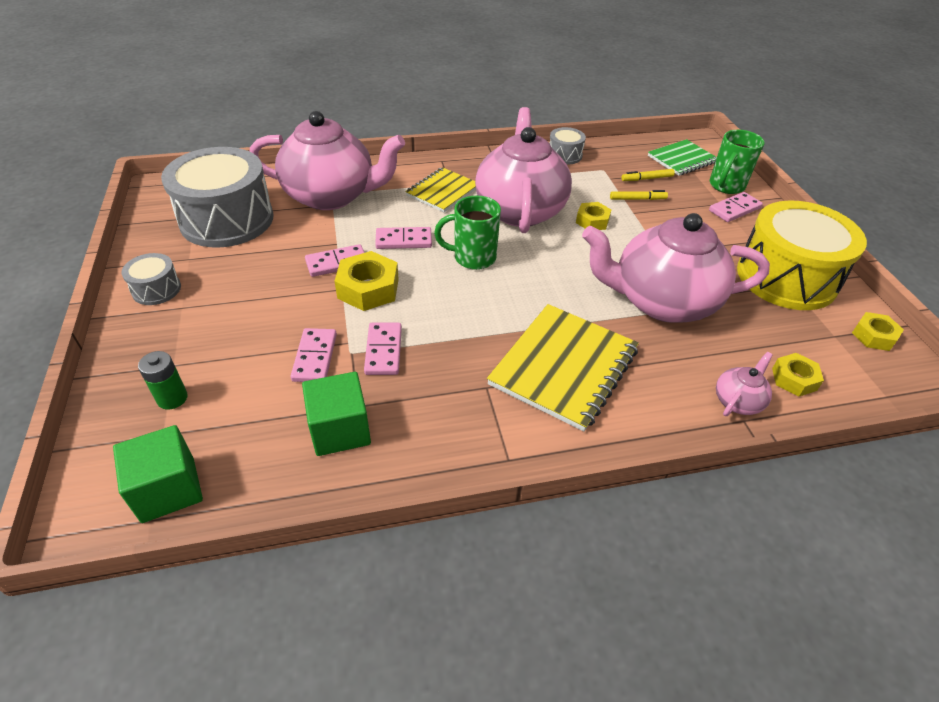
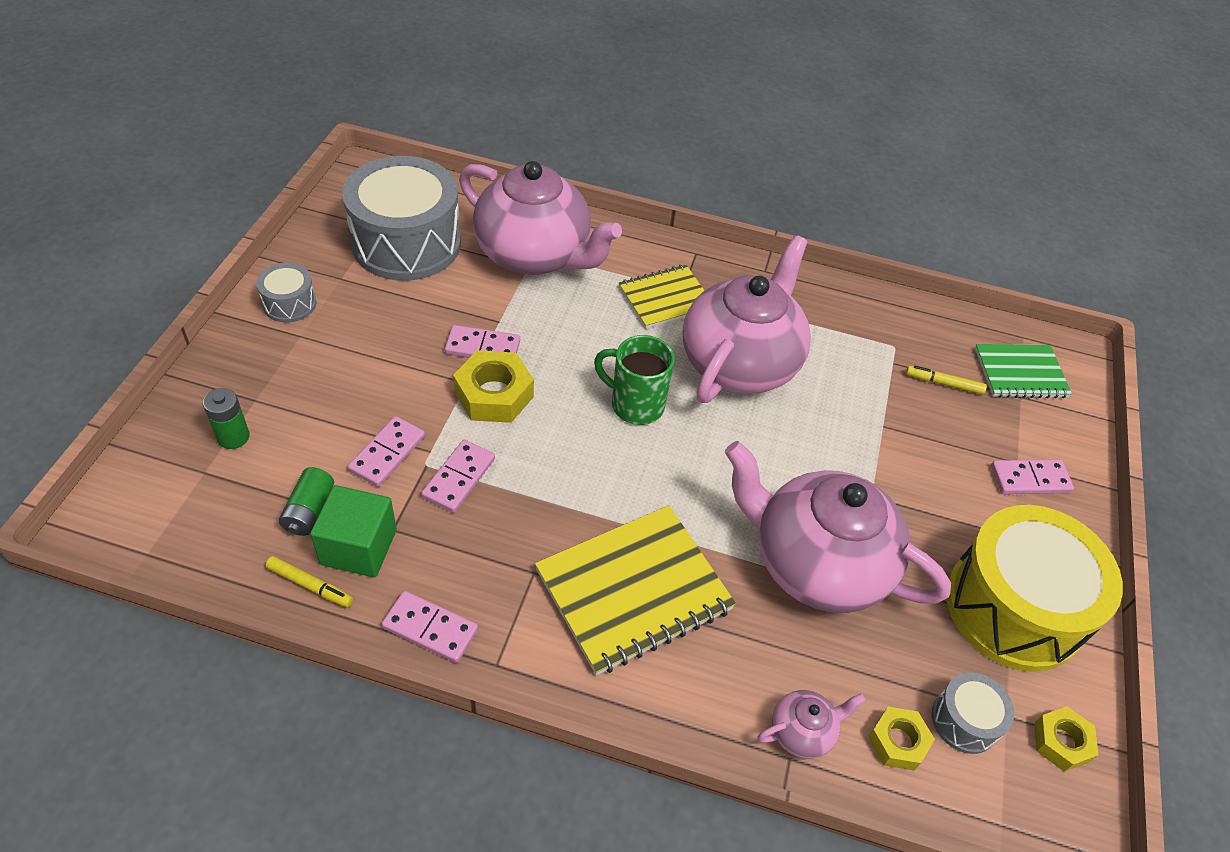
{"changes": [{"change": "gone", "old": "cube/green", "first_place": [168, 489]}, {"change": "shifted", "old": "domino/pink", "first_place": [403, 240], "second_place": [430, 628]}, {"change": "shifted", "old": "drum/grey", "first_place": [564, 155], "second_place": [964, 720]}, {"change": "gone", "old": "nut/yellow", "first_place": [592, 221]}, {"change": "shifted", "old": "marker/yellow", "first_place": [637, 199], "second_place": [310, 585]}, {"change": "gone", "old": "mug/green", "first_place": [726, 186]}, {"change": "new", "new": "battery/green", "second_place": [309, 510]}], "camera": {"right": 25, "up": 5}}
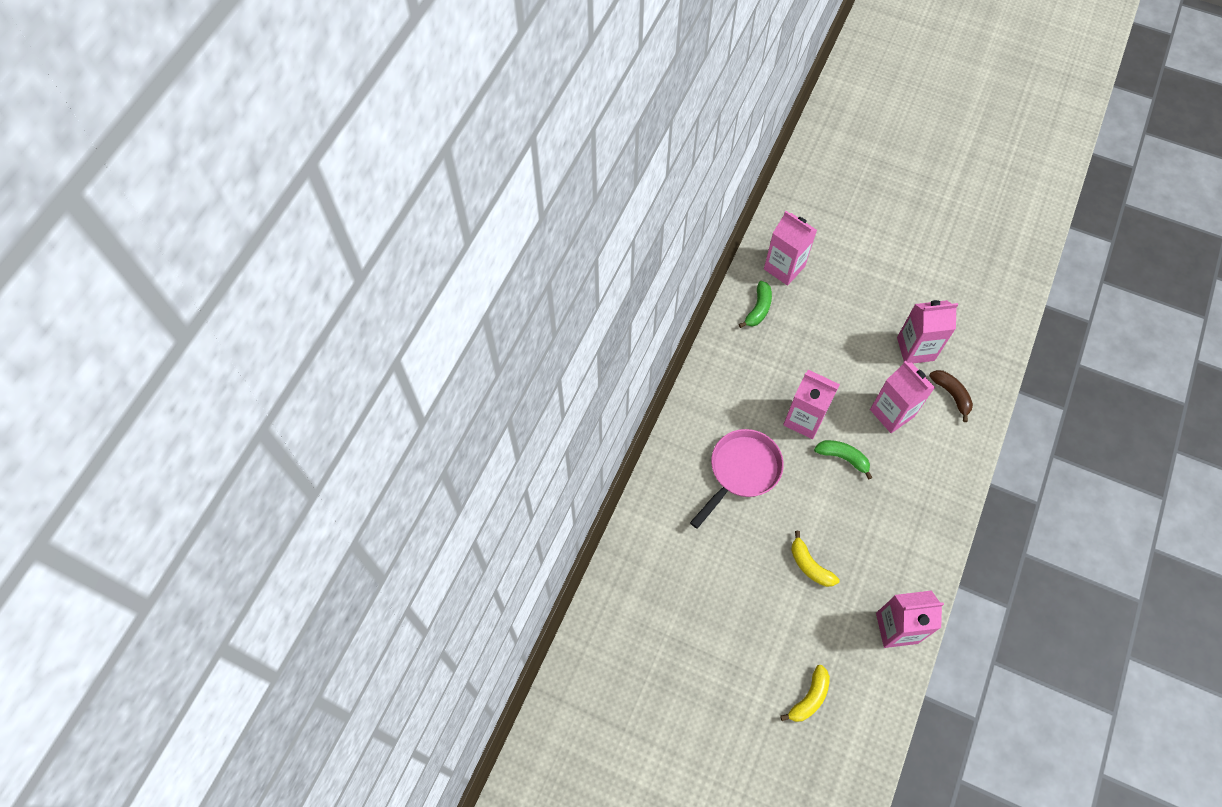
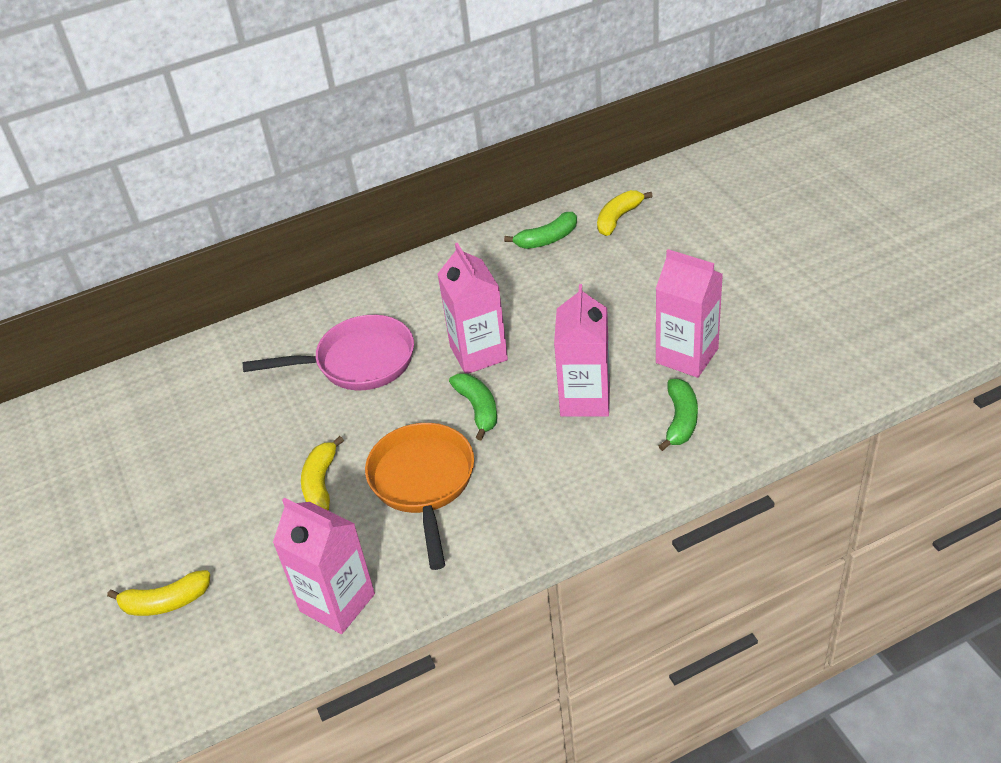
{"changes": [{"change": "swapped", "old": "carton/pink", "new": "banana/yellow", "first_place": [784, 267], "second_place": [618, 218]}, {"change": "repainted", "old": "banana/brown", "new": "banana/green", "first_place": [951, 395], "second_place": [680, 420]}, {"change": "new", "new": "pan/orange", "second_place": [423, 483]}], "camera": {"right": 45, "up": -20}}
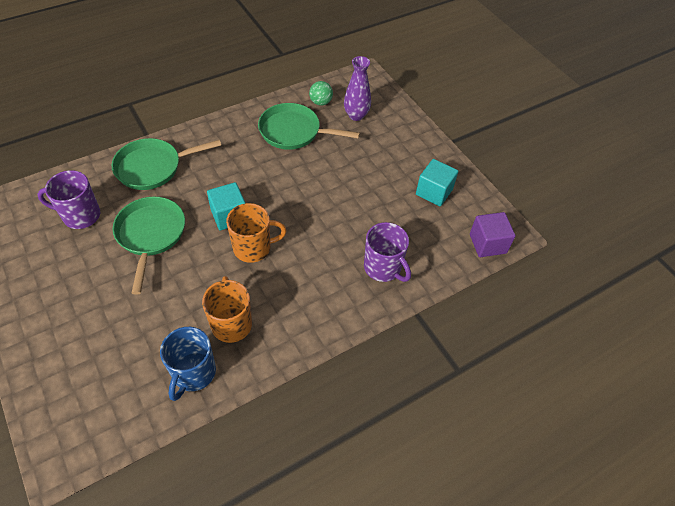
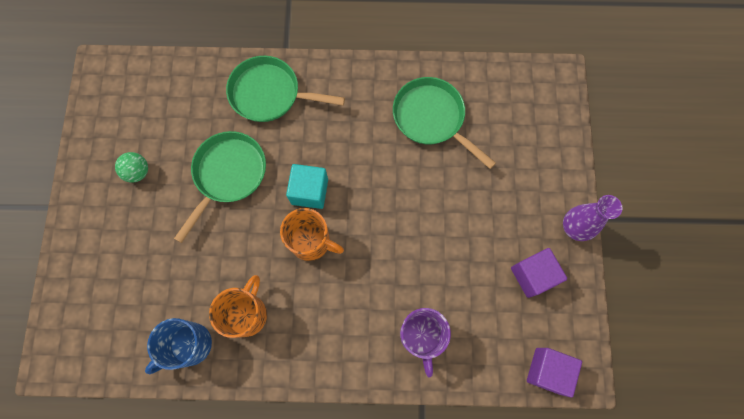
{"changes": [{"change": "gone", "old": "mug/purple", "first_place": [80, 215]}, {"change": "shifted", "old": "ball/green", "first_place": [320, 102], "second_place": [138, 172]}, {"change": "shifted", "old": "vase/purple", "first_place": [356, 115], "second_place": [574, 228]}, {"change": "repainted", "old": "cube/turquoise", "new": "cube/purple", "first_place": [434, 192], "second_place": [533, 275]}], "camera": {"right": 35, "up": 20}}
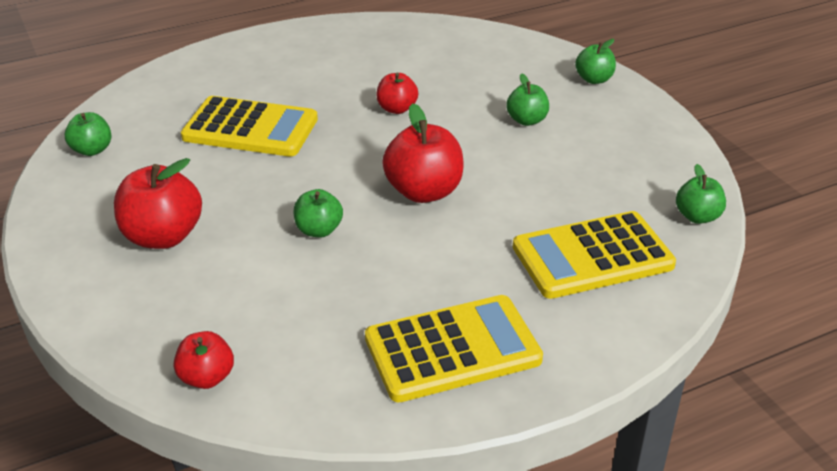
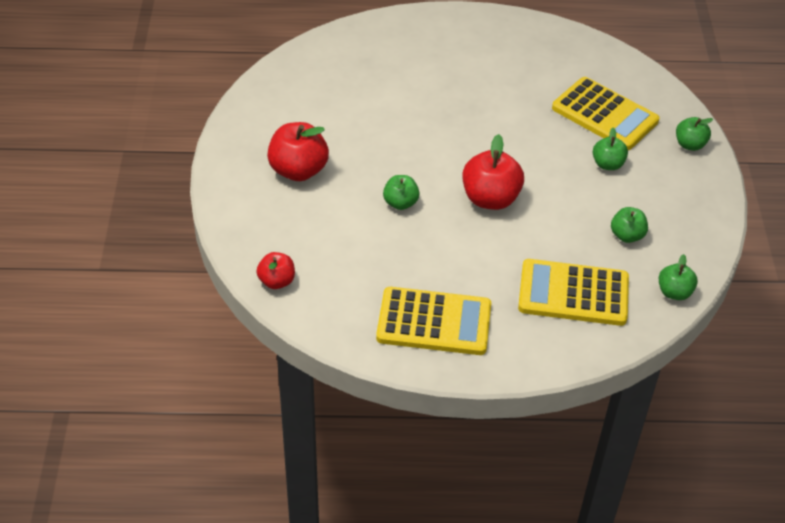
{"changes": [{"change": "shifted", "old": "apple/green", "first_place": [92, 150], "second_place": [627, 235]}, {"change": "shifted", "old": "calculator/yellow", "first_place": [250, 128], "second_place": [605, 115]}, {"change": "gone", "old": "apple/red", "first_place": [397, 109]}], "camera": {"right": 25, "up": 10}}
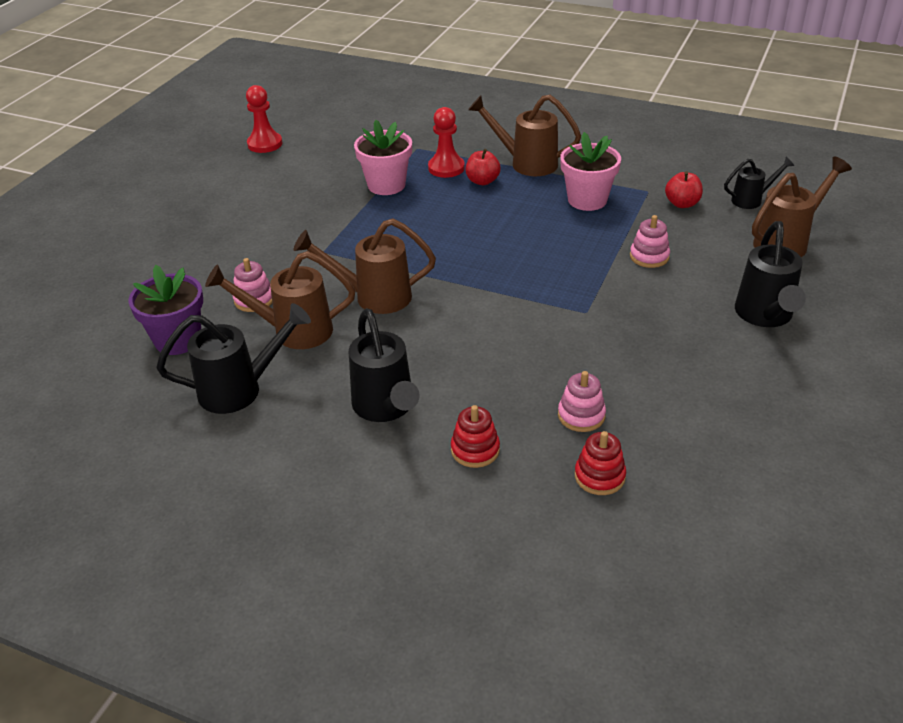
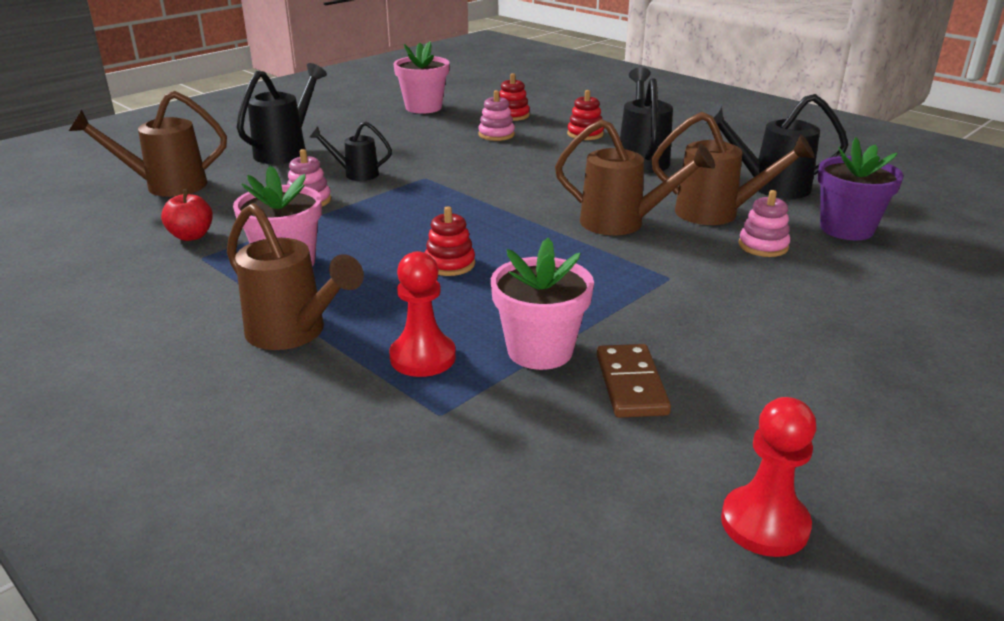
{"changes": [{"change": "gone", "old": "apple/red", "first_place": [482, 181]}, {"change": "shifted", "old": "watering can/black", "first_place": [751, 200], "second_place": [355, 174]}, {"change": "new", "new": "flower pot/pink", "second_place": [423, 107]}, {"change": "new", "new": "stacking toy/red", "second_place": [449, 264]}, {"change": "new", "new": "domino/brown", "second_place": [631, 384]}], "camera": {"right": -160, "up": -10}}
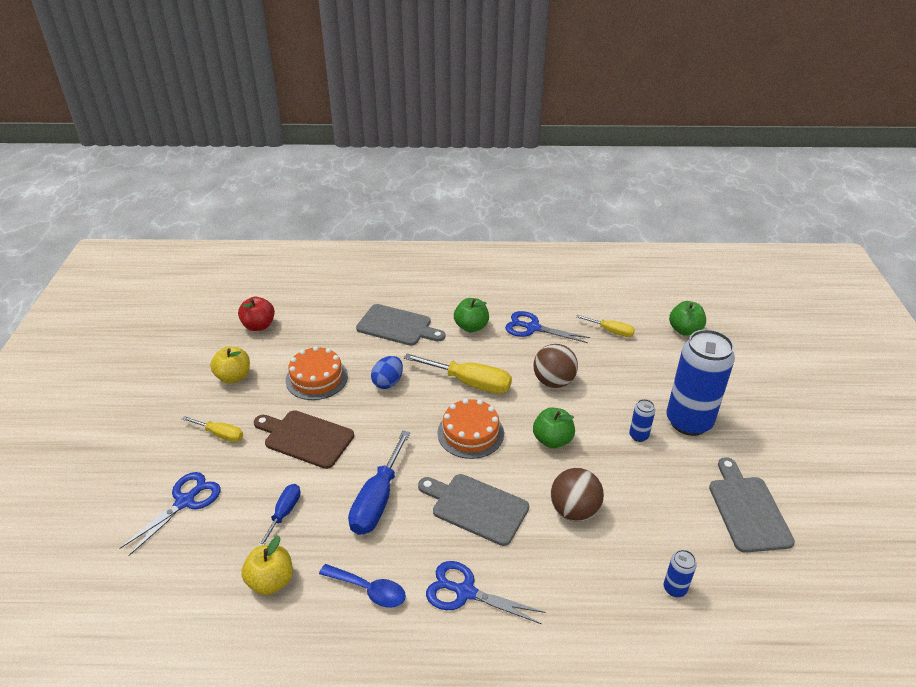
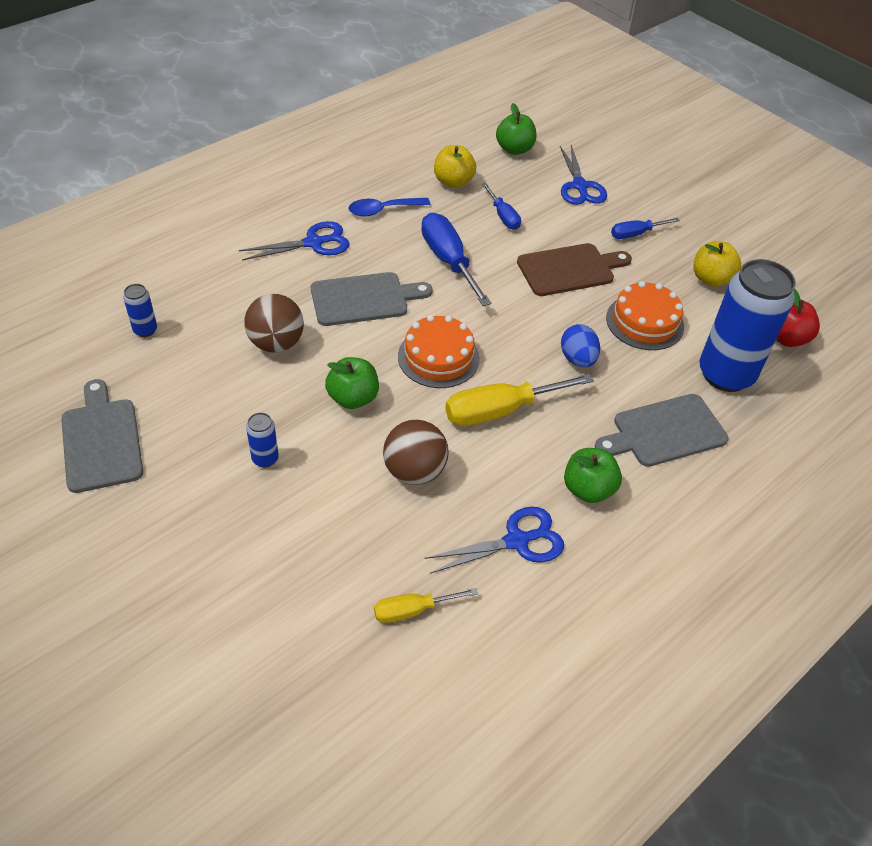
{"changes": [{"change": "repainted", "old": "screwdriver/yellow", "new": "screwdriver/blue", "first_place": [220, 434], "second_place": [635, 234]}, {"change": "shifted", "old": "can/blue", "first_place": [688, 422], "second_place": [725, 374]}, {"change": "shifted", "old": "apple/green", "first_place": [685, 330], "second_place": [514, 149]}, {"change": "rotated", "old": "cutting board/grey", "first_place": [747, 509], "second_place": [101, 440], "degrees": -150}], "camera": {"right": 135, "up": 10}}
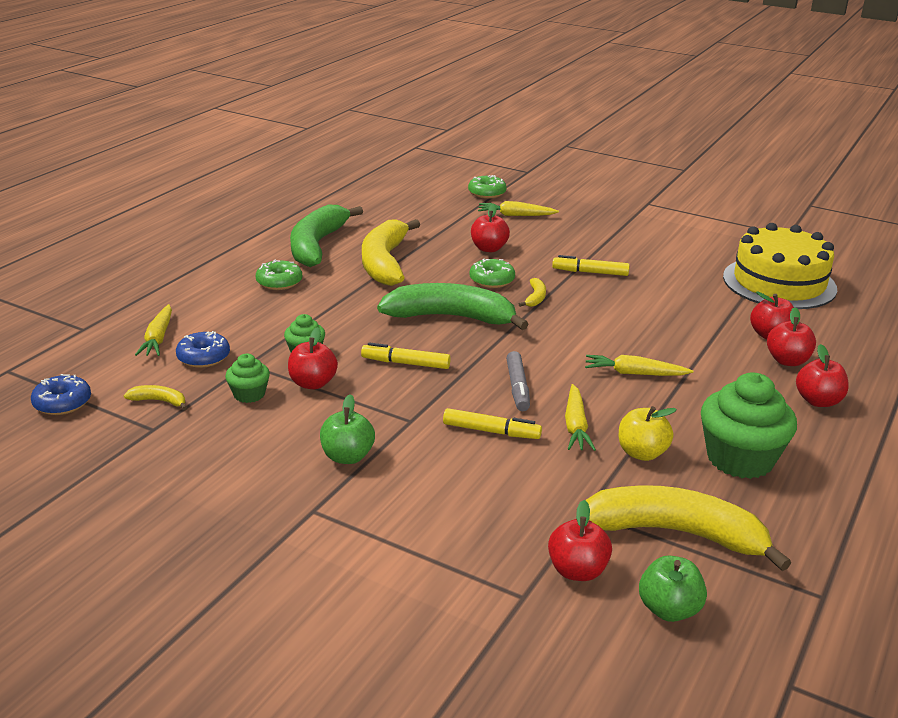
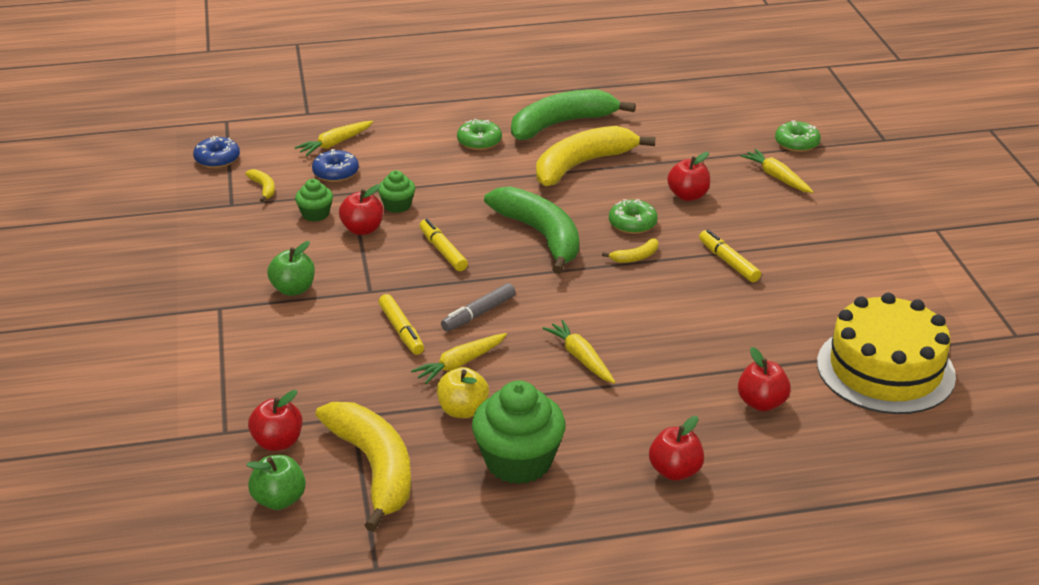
{"changes": [{"change": "gone", "old": "apple/red", "first_place": [787, 361]}], "camera": {"right": 50, "up": 5}}
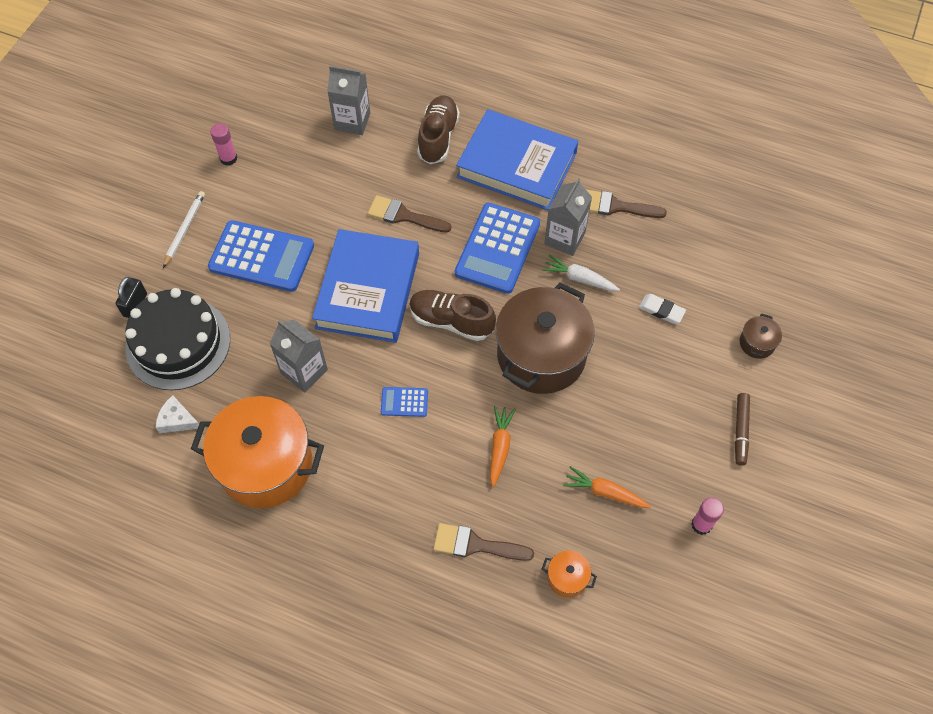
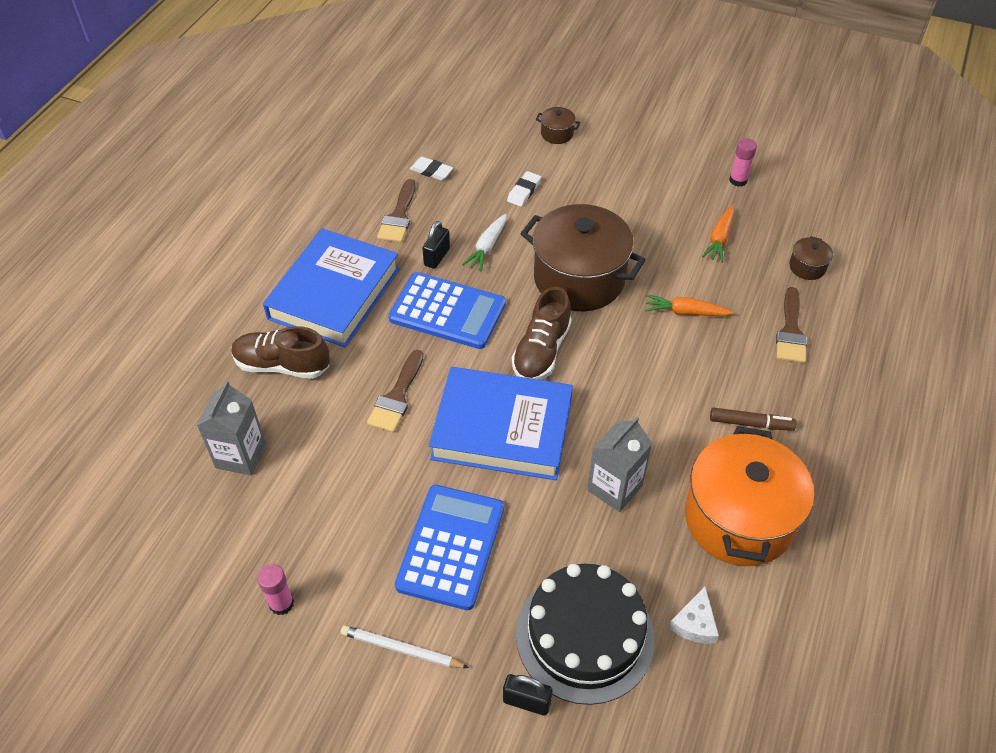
{"changes": [{"change": "gone", "old": "calculator/blue", "first_place": [404, 402]}, {"change": "repainted", "old": "pot/orange", "new": "pot/brown", "first_place": [567, 578], "second_place": [807, 267]}, {"change": "swapped", "old": "carton/grey", "new": "padlock/black", "first_place": [564, 238], "second_place": [437, 257]}, {"change": "shifted", "old": "marker/brown", "first_place": [740, 431], "second_place": [751, 423]}, {"change": "new", "new": "eraser/white", "second_place": [431, 171]}], "camera": {"right": -90, "up": -10}}
